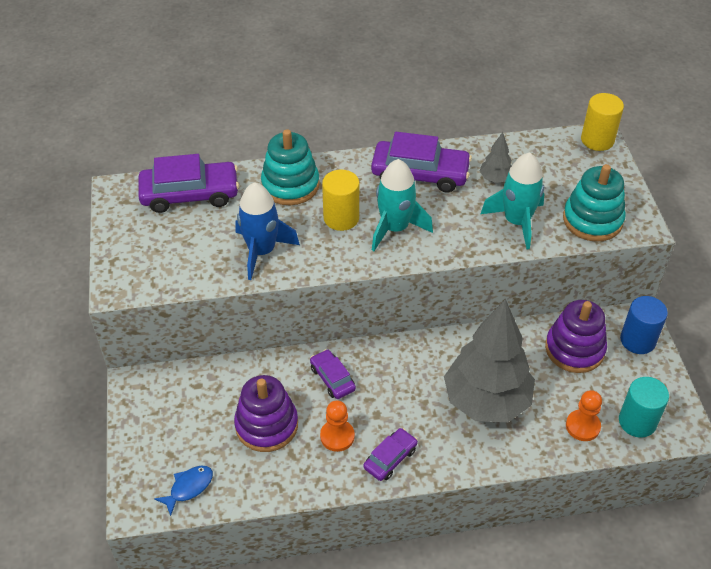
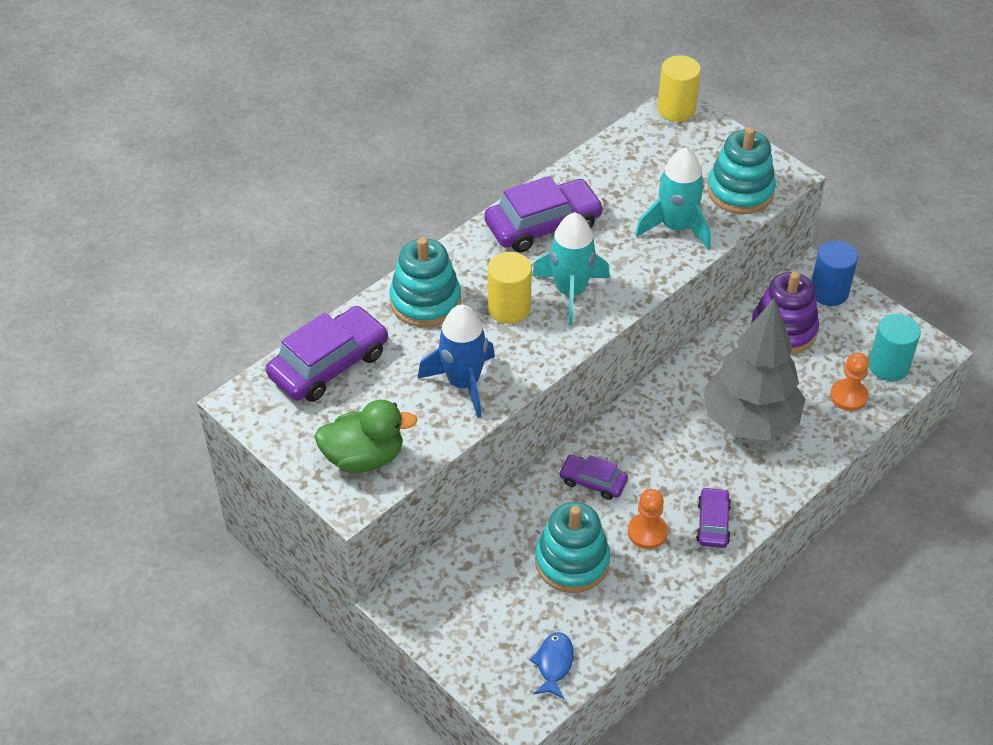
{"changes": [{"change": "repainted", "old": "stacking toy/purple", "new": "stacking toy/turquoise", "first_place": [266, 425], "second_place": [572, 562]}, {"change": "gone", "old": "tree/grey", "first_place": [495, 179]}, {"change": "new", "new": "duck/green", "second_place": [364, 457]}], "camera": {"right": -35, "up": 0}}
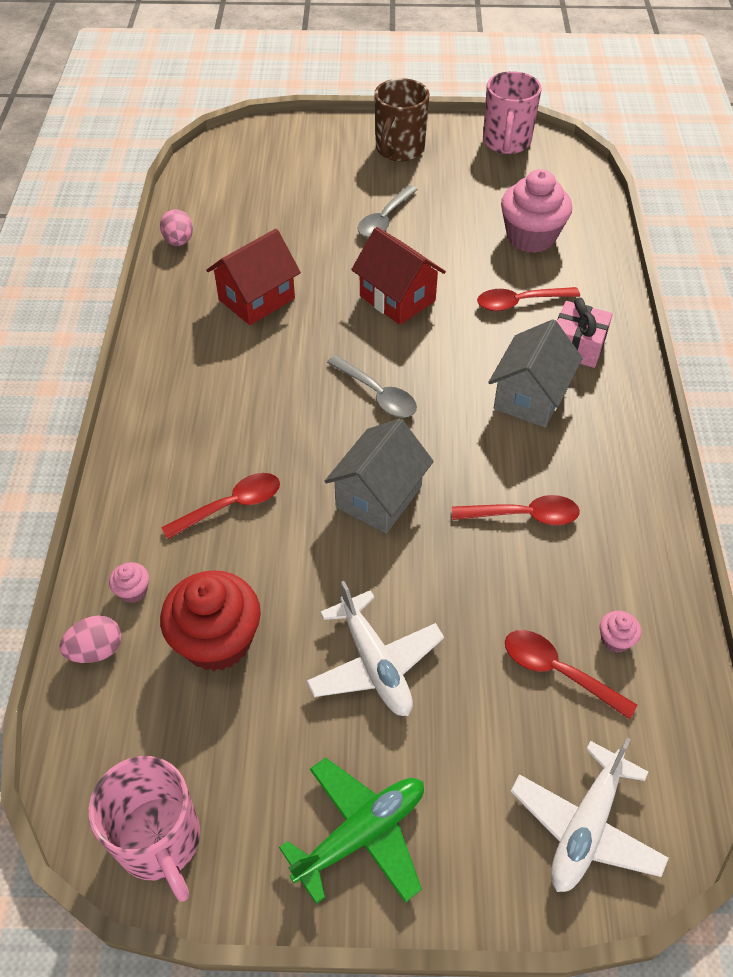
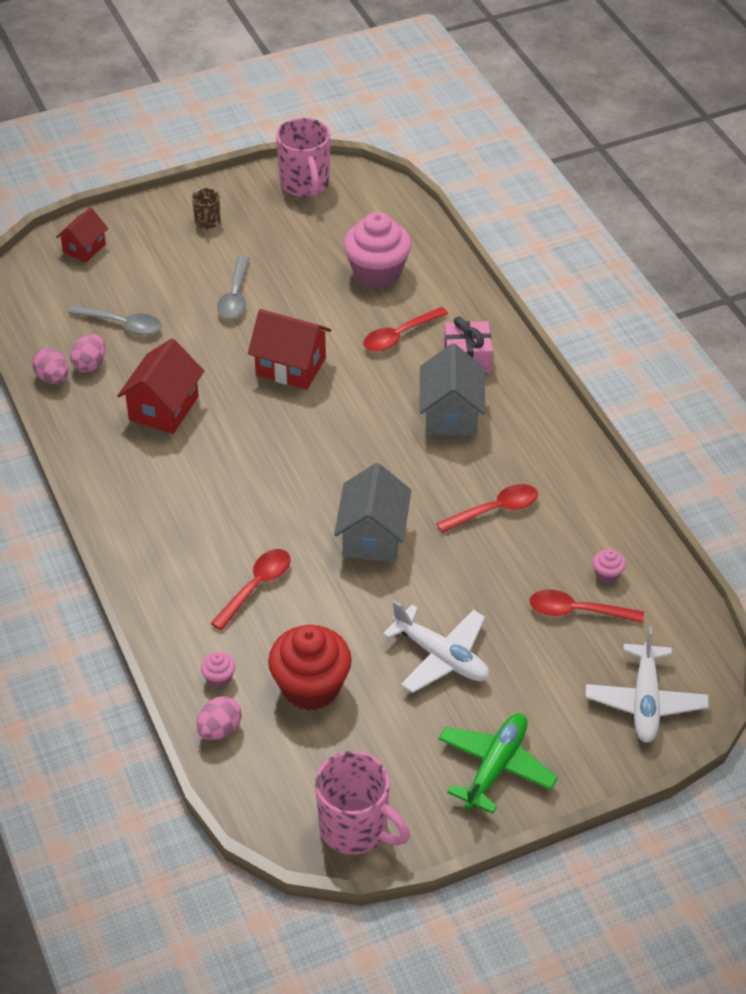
{"changes": [{"change": "shifted", "old": "spoon/grey", "first_place": [377, 394], "second_place": [122, 324]}, {"change": "scaled", "old": "mug/brown", "first_place": [399, 150], "second_place": [207, 222], "factor": 0.51}, {"change": "new", "new": "house/red", "second_place": [84, 248]}, {"change": "new", "new": "egg/pink", "second_place": [90, 364]}], "camera": {"right": -25, "up": -5}}
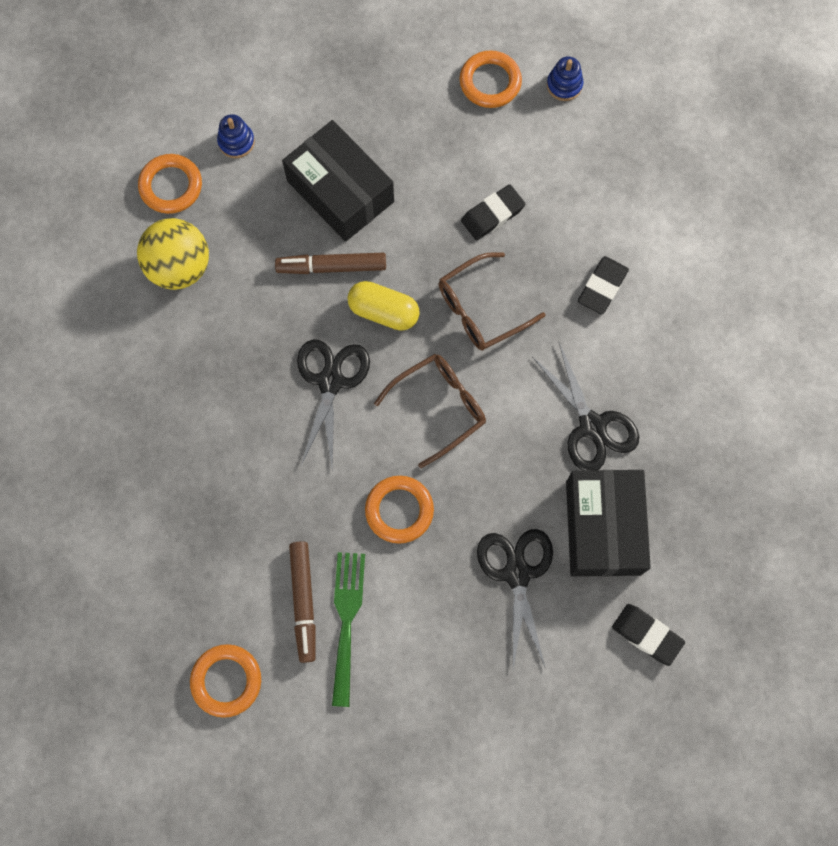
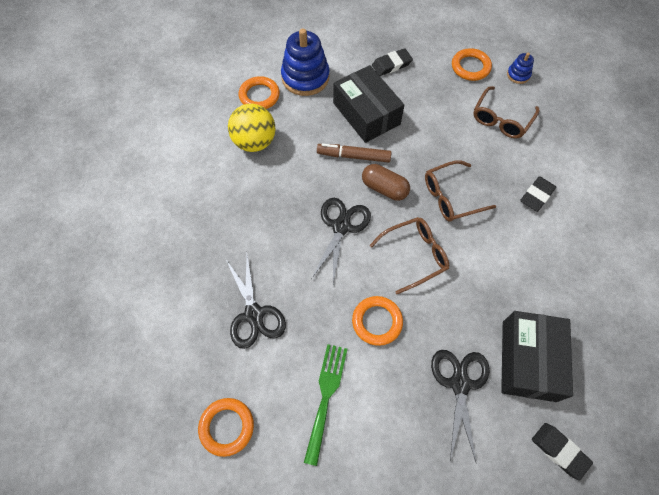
{"changes": [{"change": "scaled", "old": "stacking toy/blue", "first_place": [236, 142], "second_place": [305, 77], "factor": 2.07}, {"change": "gone", "old": "marker/brown", "first_place": [303, 602]}, {"change": "repainted", "old": "capsule/yellow", "new": "capsule/brown", "first_place": [384, 312], "second_place": [384, 188]}, {"change": "shifted", "old": "eraser/black", "first_place": [492, 214], "second_place": [391, 65]}, {"change": "shifted", "old": "scissors/black", "first_place": [592, 426], "second_place": [254, 314]}, {"change": "new", "new": "glasses/brown", "second_place": [501, 119]}], "camera": {"right": 10, "up": -10}}
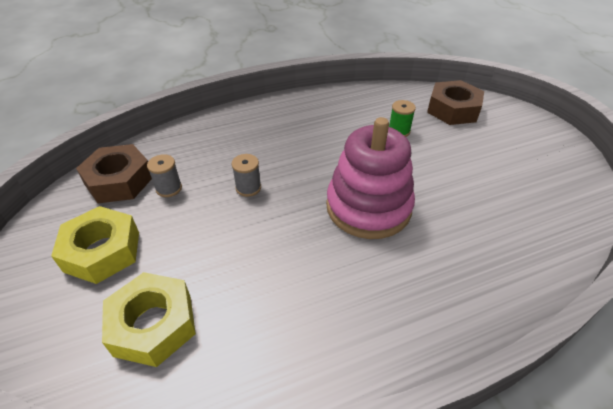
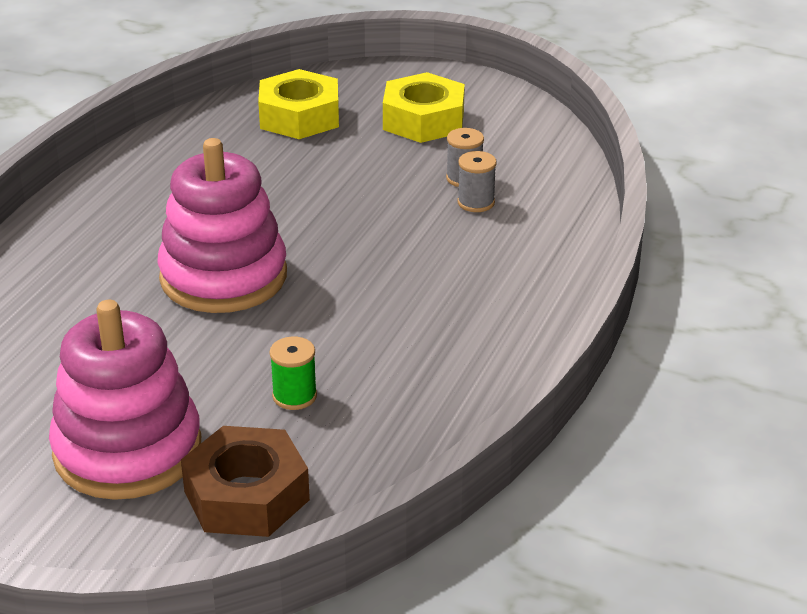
{"changes": [{"change": "gone", "old": "nut/brown", "first_place": [119, 181]}, {"change": "shifted", "old": "spool/grey", "first_place": [248, 188], "second_place": [476, 202]}, {"change": "new", "new": "stacking toy/pink", "second_place": [128, 450]}], "camera": {"right": 135, "up": -10}}
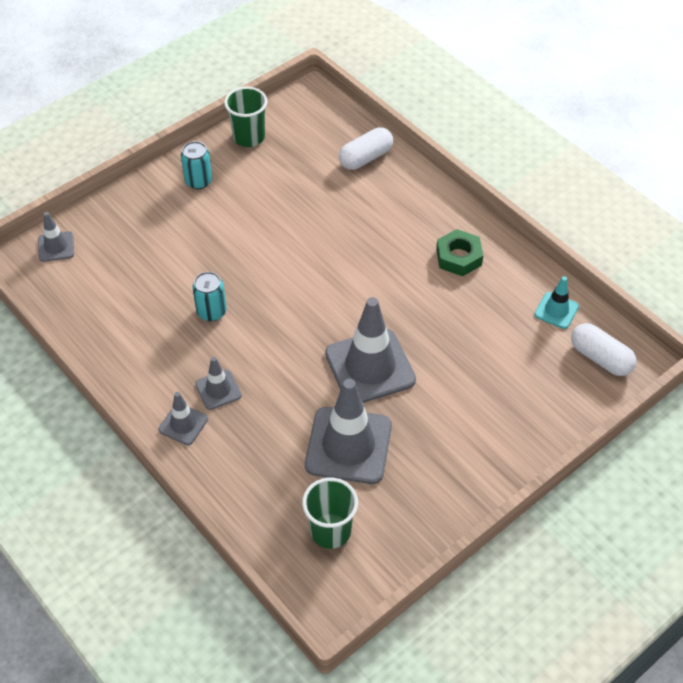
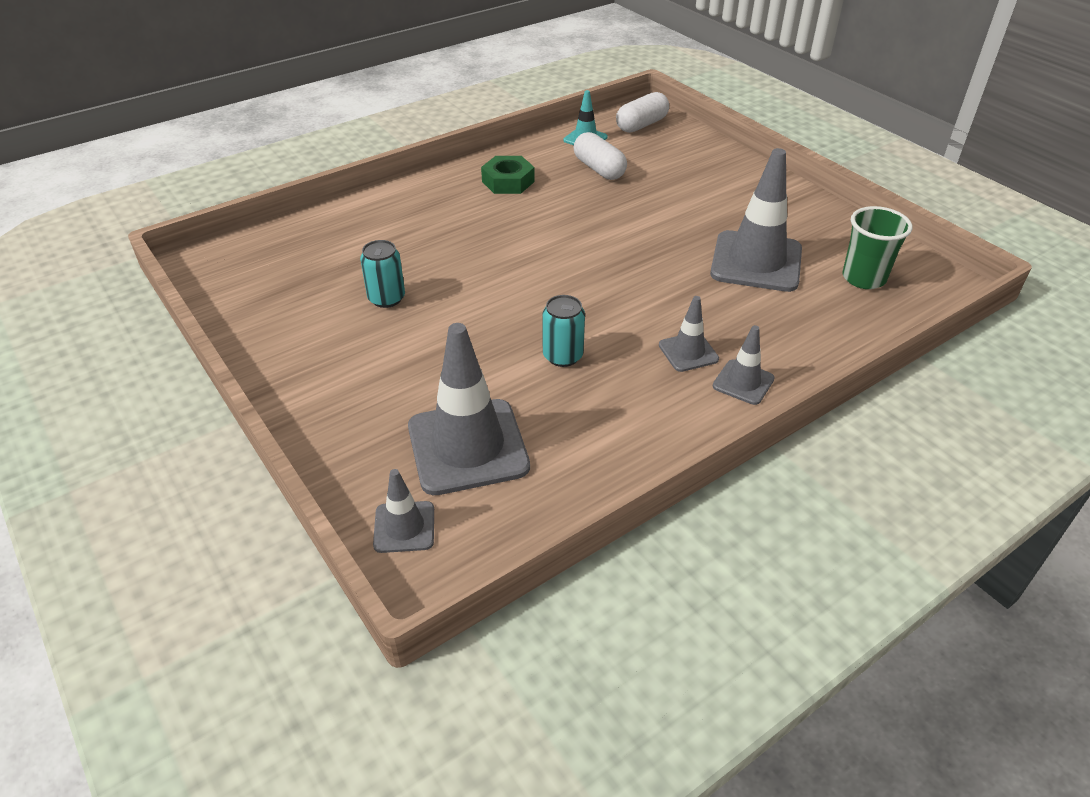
{"changes": [{"change": "shifted", "old": "can/turquoise", "first_place": [198, 181], "second_place": [386, 298]}, {"change": "gone", "old": "cup/green", "first_place": [249, 137]}, {"change": "shifted", "old": "traffic cone/grey", "first_place": [370, 367], "second_place": [468, 446]}, {"change": "shifted", "old": "capsule/white", "first_place": [365, 158], "second_place": [599, 169]}], "camera": {"right": -85, "up": -10}}
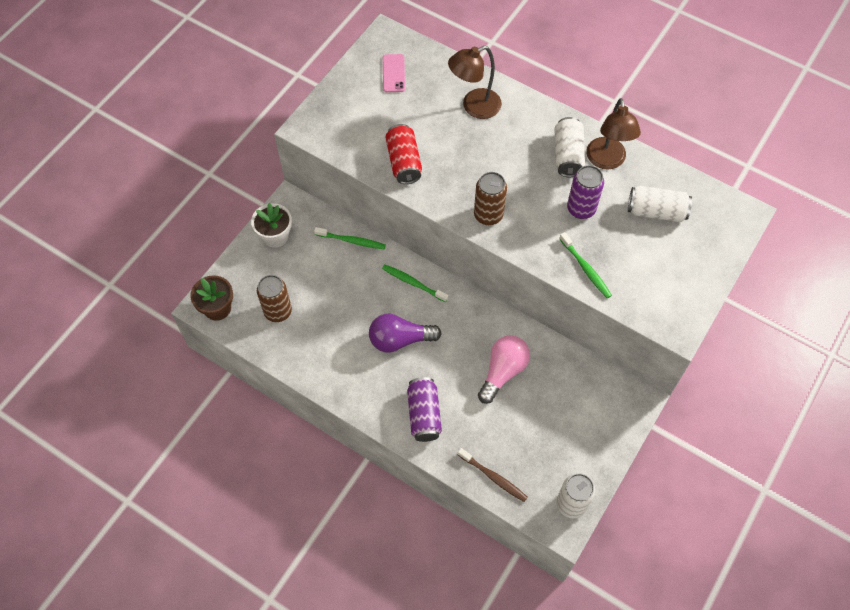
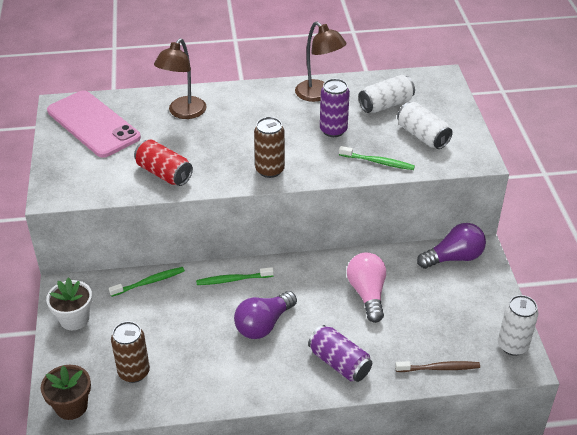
{"changes": [{"change": "scaled", "old": "phone/pink", "first_place": [393, 73], "second_place": [93, 124], "factor": 2.21}, {"change": "shifted", "old": "can/white", "first_place": [567, 155], "second_place": [422, 136]}, {"change": "new", "new": "light bulb/purple", "second_place": [453, 258]}], "camera": {"right": -40, "up": -20}}
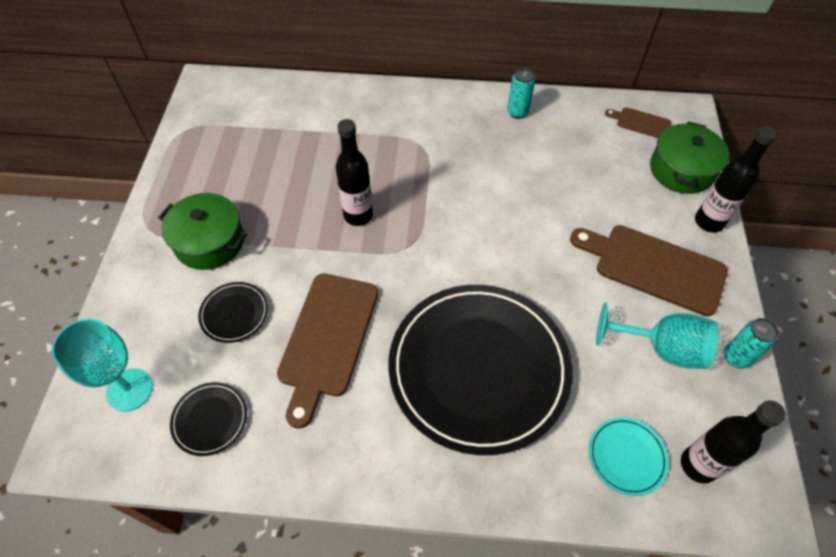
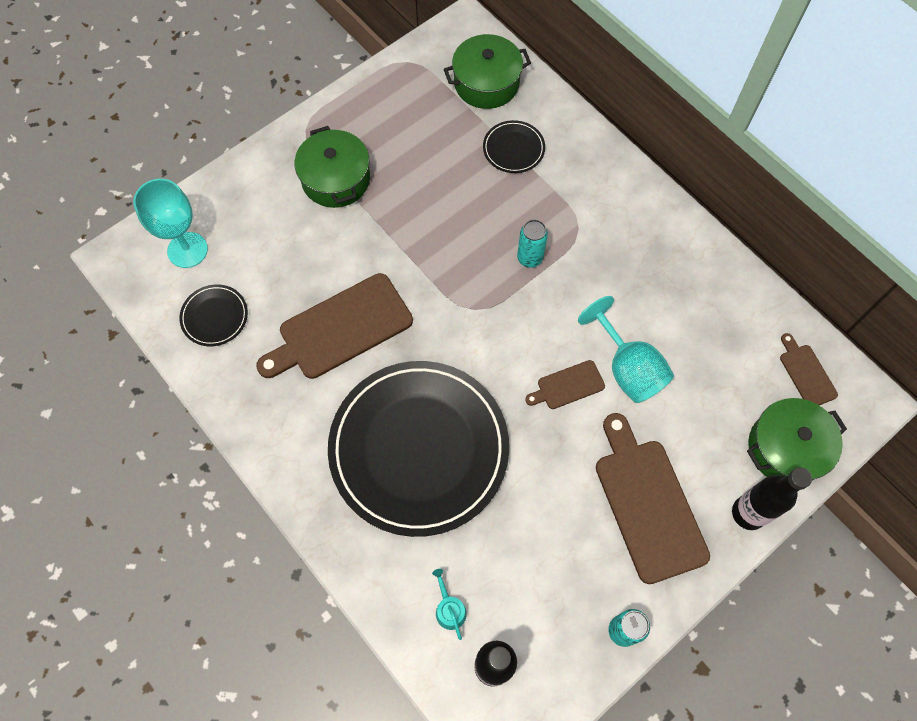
{"changes": [{"change": "shifted", "old": "plate/black", "first_place": [234, 313], "second_place": [513, 149]}, {"change": "gone", "old": "bottle/black", "first_place": [358, 215]}, {"change": "shifted", "old": "can/turquoise", "first_place": [517, 112], "second_place": [529, 258]}, {"change": "swapped", "old": "plate/turquoise", "new": "watering can/turquoise", "first_place": [626, 456], "second_place": [449, 609]}, {"change": "shifted", "old": "goblet/turquoise", "first_place": [661, 348], "second_place": [628, 368]}, {"change": "new", "new": "pot/green", "second_place": [486, 83]}, {"change": "new", "new": "cutting board/brown", "second_place": [567, 386]}], "camera": {"right": 45, "up": 10}}
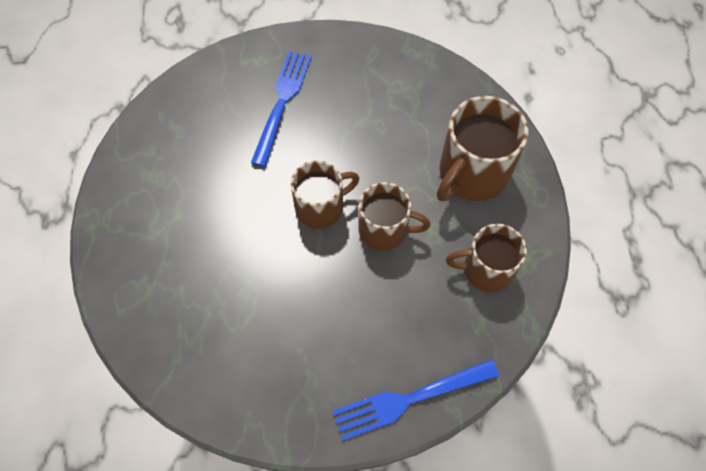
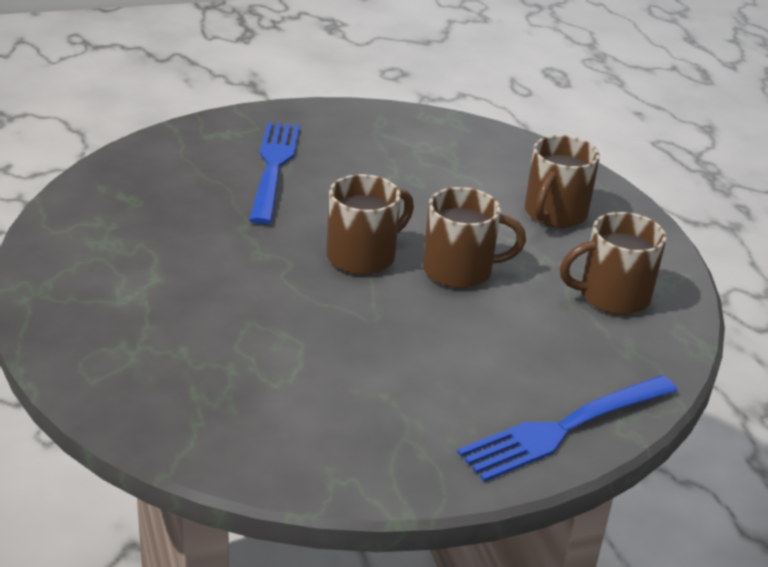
{"changes": [{"change": "scaled", "old": "mug/brown", "first_place": [472, 174], "second_place": [554, 213], "factor": 0.66}], "camera": {"right": -15, "up": -30}}
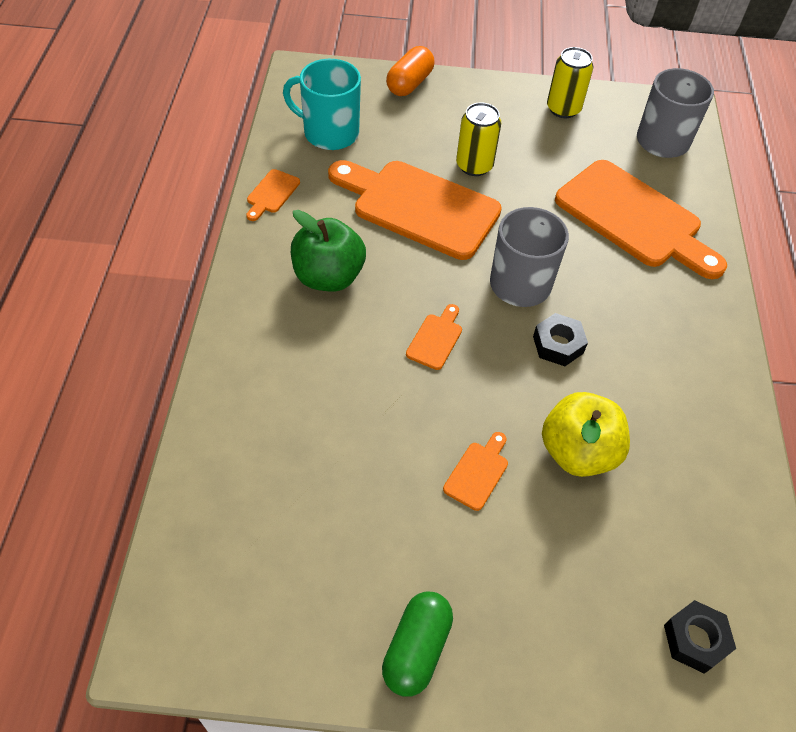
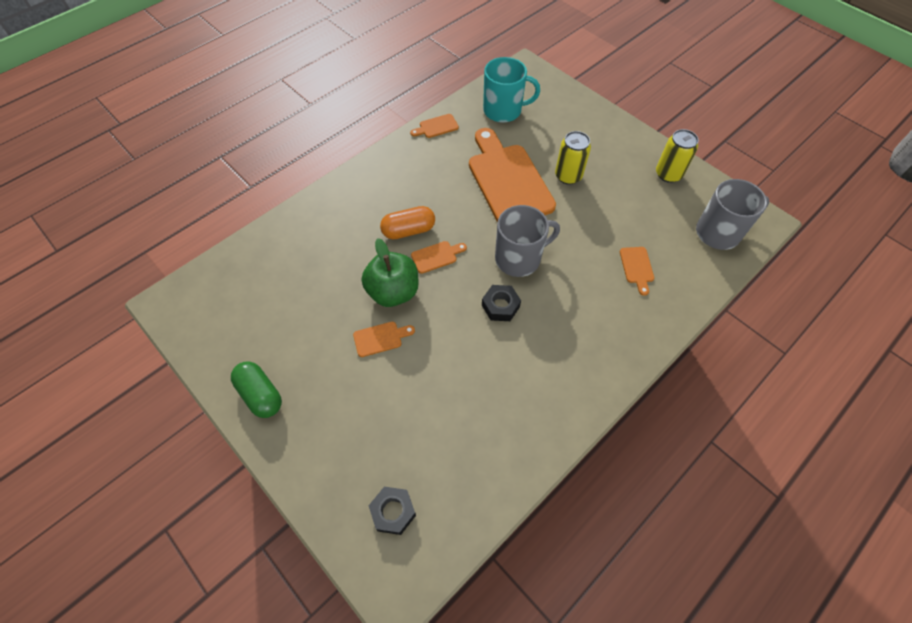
{"changes": [{"change": "rotated", "old": "mug/turquoise", "first_place": [329, 133], "second_place": [503, 110], "degrees": 120}, {"change": "shifted", "old": "apple/green", "first_place": [328, 277], "second_place": [393, 292]}, {"change": "rotated", "old": "capsule/green", "first_place": [416, 649], "second_place": [260, 395], "degrees": 75}, {"change": "shifted", "old": "capsule/orange", "first_place": [409, 83], "second_place": [408, 230]}, {"change": "gone", "old": "apple/yellow", "first_place": [578, 452]}, {"change": "scaled", "old": "cutting board/orange", "first_place": [634, 218], "second_place": [637, 267], "factor": 0.4}], "camera": {"right": 45, "up": 5}}
